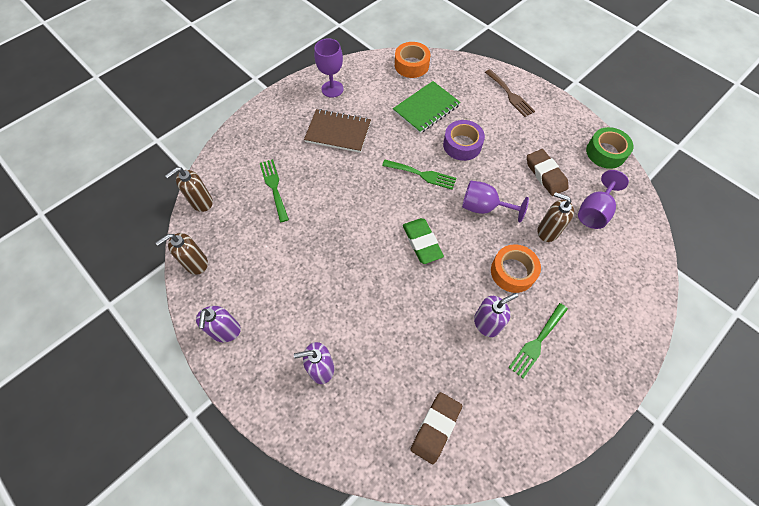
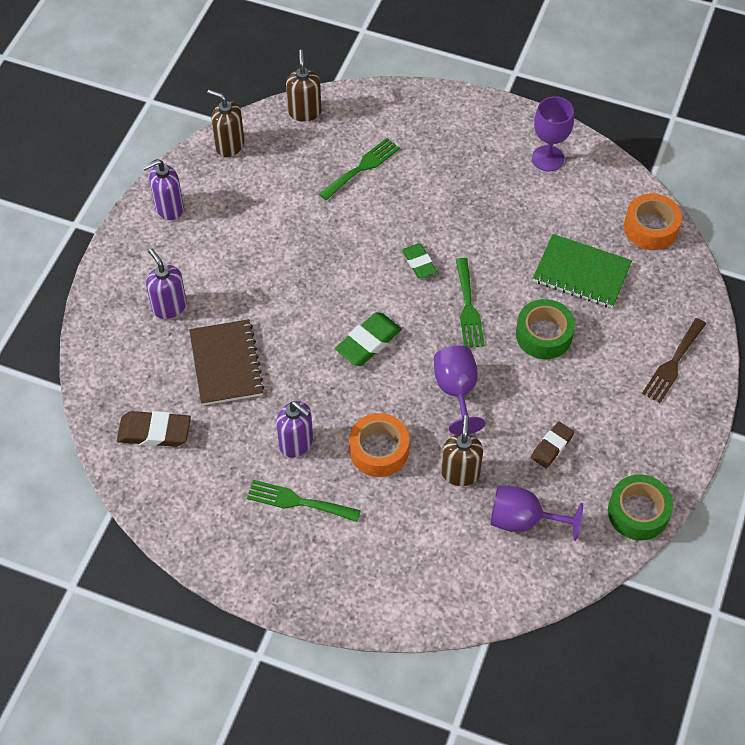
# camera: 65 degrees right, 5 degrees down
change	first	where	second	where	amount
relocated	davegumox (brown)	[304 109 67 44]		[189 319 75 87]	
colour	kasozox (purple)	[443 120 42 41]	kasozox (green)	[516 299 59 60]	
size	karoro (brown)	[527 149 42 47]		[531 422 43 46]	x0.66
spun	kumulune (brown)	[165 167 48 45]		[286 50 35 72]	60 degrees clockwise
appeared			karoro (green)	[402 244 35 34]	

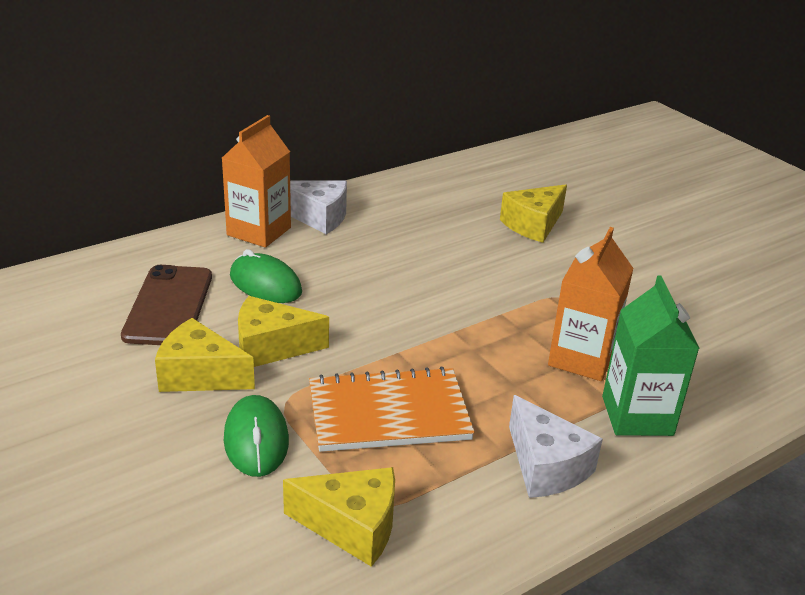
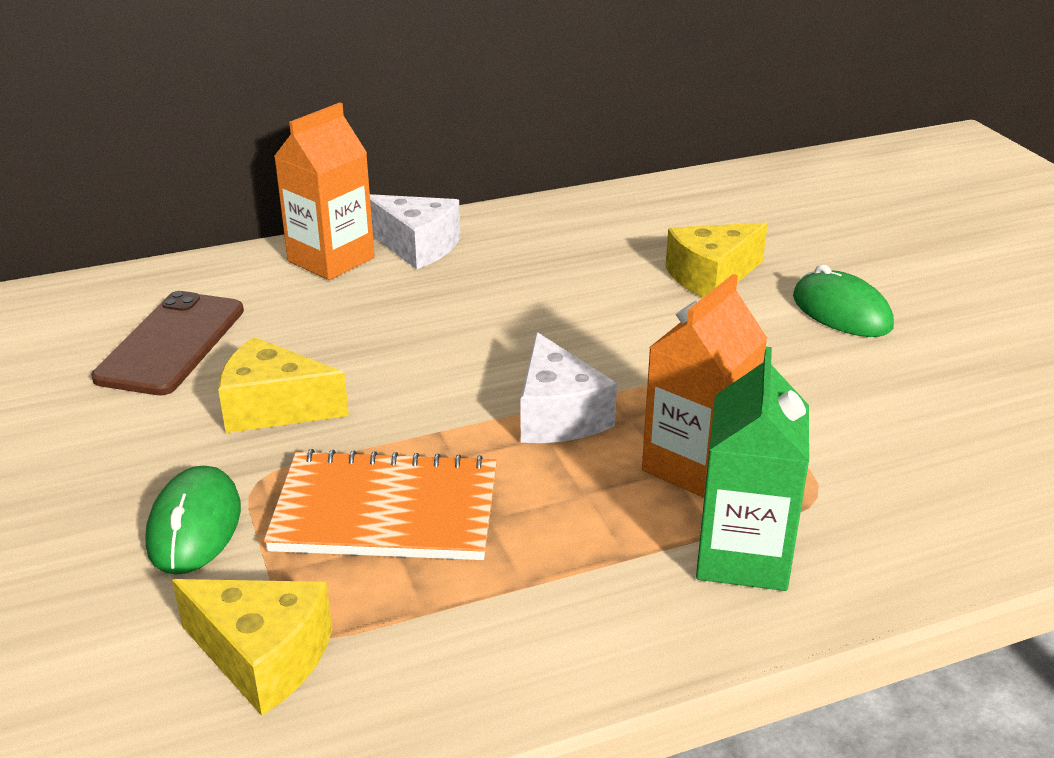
# camera: 15 degrees right, 0 degrees up
change	first	where	second	where	amount
relocated	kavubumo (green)	[230 249 72 54]		[793 264 101 73]	
missing	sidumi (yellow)	[155 318 100 74]			
relocated	sidumi (white)	[509 395 94 103]		[521 332 96 111]	

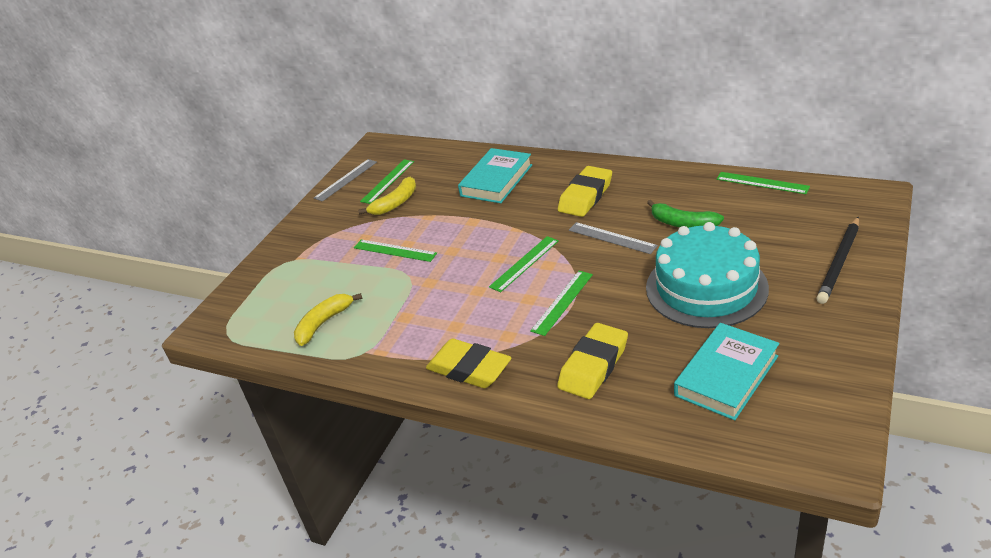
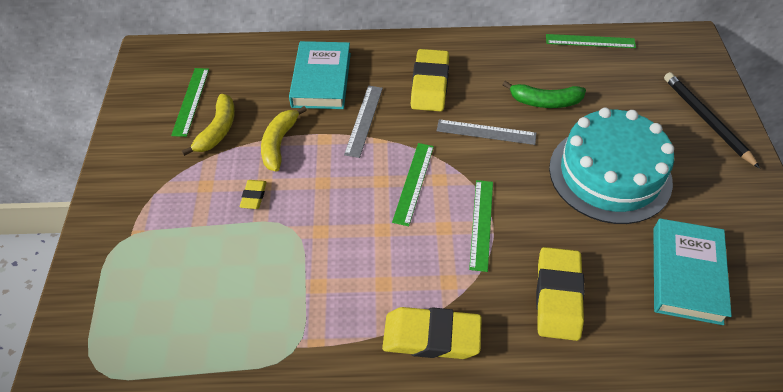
# camera: 30 degrees left, 15 degrees up
change	first	where	second	where	amount
relocated	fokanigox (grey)	[314 159 63 43]		[344 86 39 72]	
spun	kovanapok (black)	[817 217 42 87]		[664 72 96 97]	150 degrees clockwise
exchanged	fokanigox (green)	[354 240 83 22]	karoro (yellow)	[240 180 27 29]	
relocated	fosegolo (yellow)	[294 293 68 53]		[261 106 46 66]	

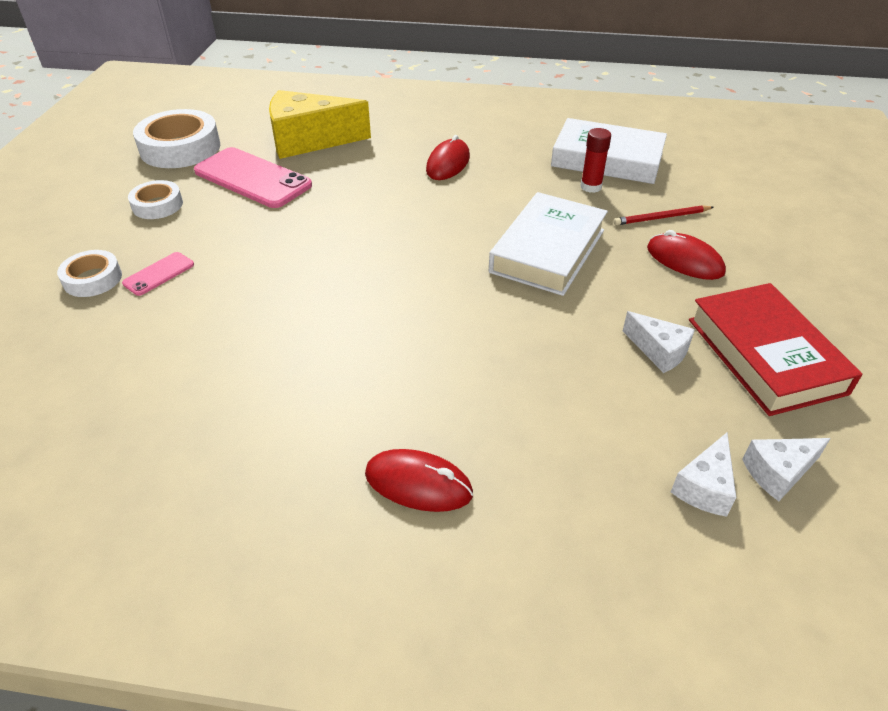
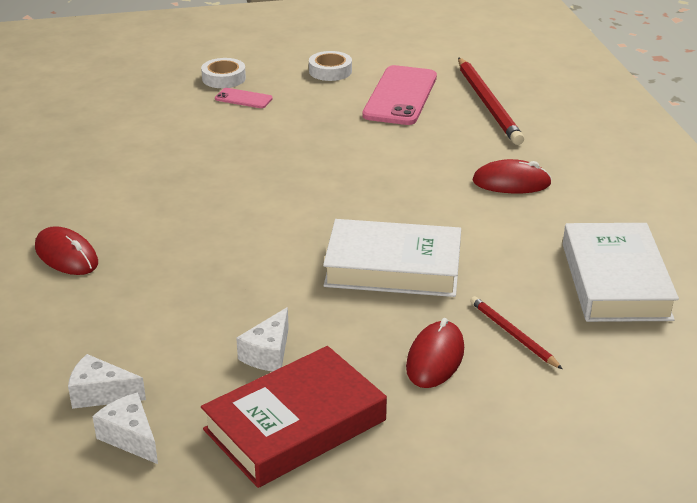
# camera: 70 degrees right, 10 degrees down
change	first	where	second	where	amount
exchanged	sidumi (yellow)	[269 90 102 69]	kovanapok (red)	[458 58 66 87]	
missing	kasozox (white)	[133 109 87 59]			
missing	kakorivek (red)	[580 128 31 65]			
spun	kavubumo (red)	[365 449 108 63]		[35 226 63 49]	45 degrees counterclockwise

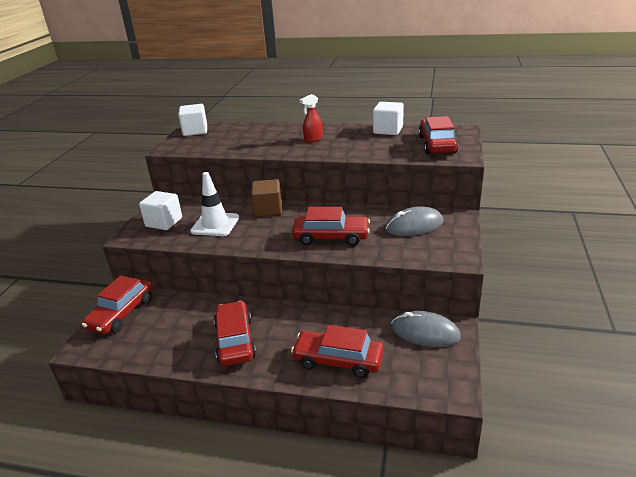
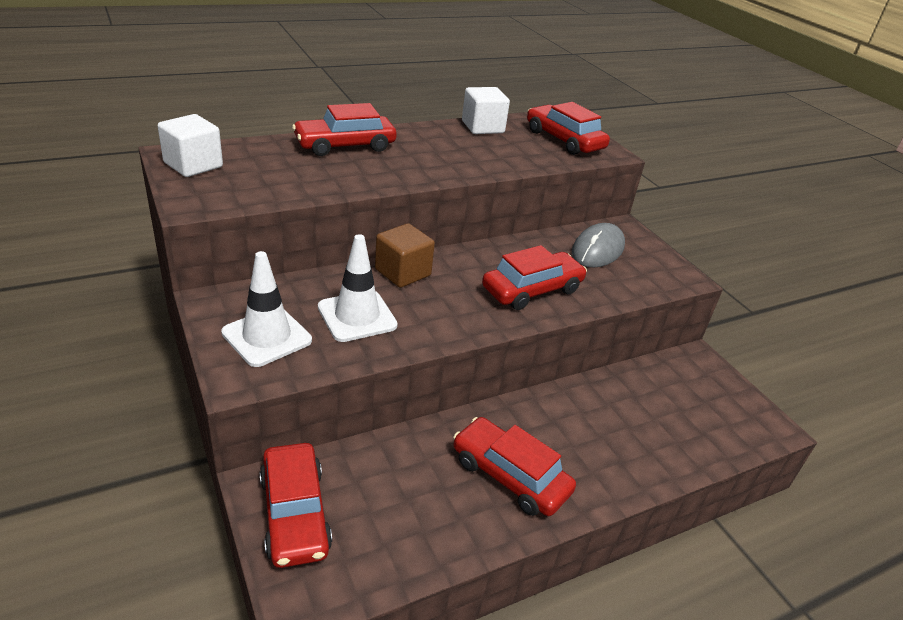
# camera: 45 degrees left, 5 degrees up
change	first	where	second	where	amount
missing	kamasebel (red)	[300 94 23 49]			
exchanged	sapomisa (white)	[139 191 43 39]	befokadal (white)	[221 251 91 116]	
missing	kavubumo (grey)	[391 311 70 36]			
relocated	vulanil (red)	[291 325 93 53]		[292 103 105 53]	

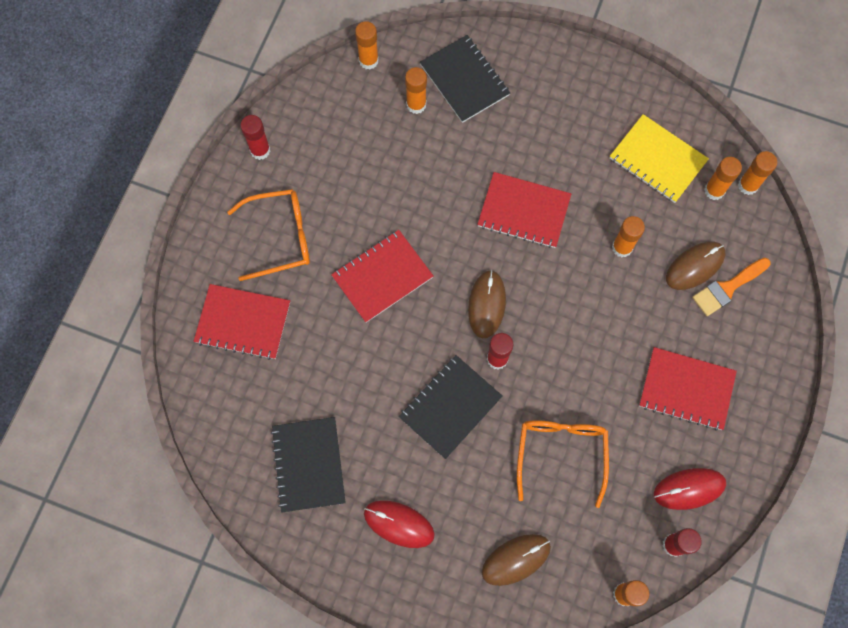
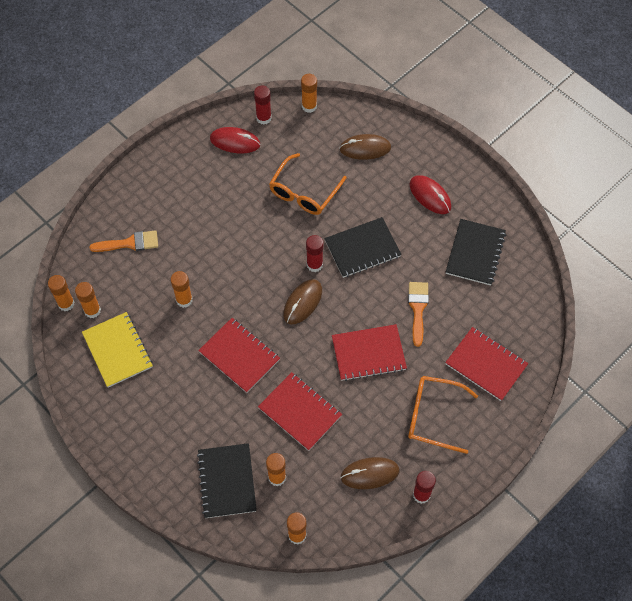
# camera: 155 degrees left, 10 degrees down
change	first	where	second	where	amount
relocated	kavubumo (brown)	[666 242 59 48]		[341 457 58 32]	
relocated	davegumox (red)	[639 347 98 84]		[258 372 84 79]	
appeared			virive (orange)	[408 282 21 65]	

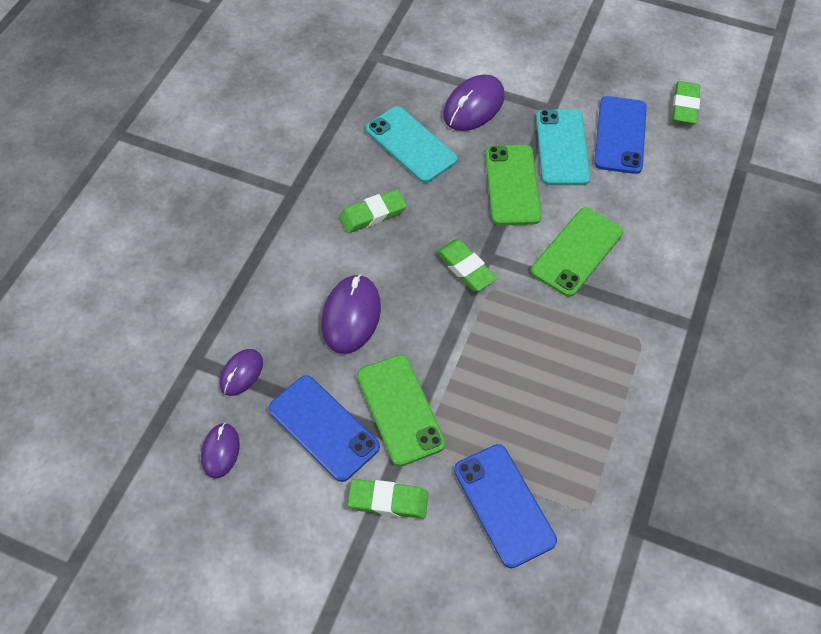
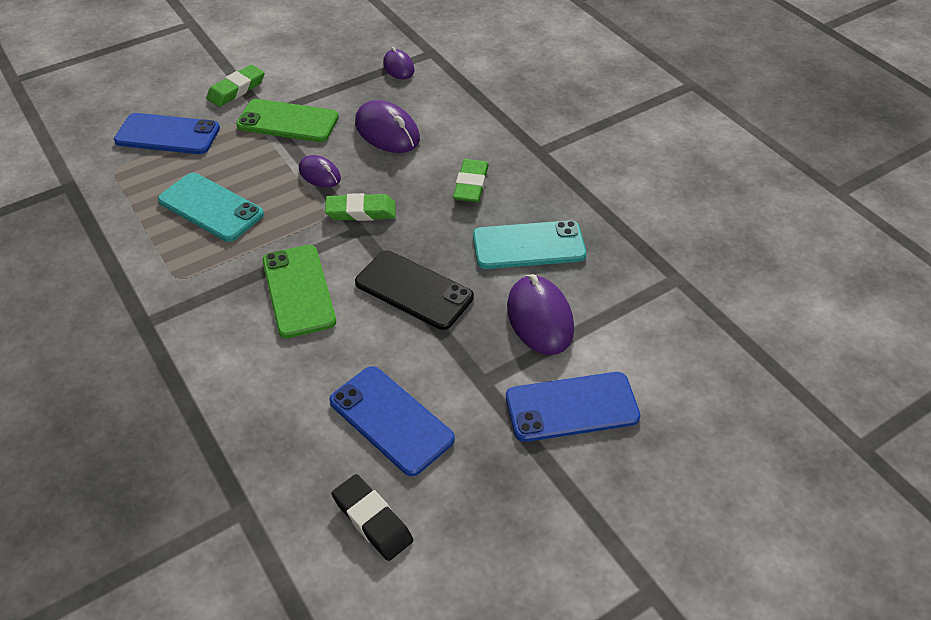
# camera: 125 degrees right, 10 degrees down
change	first	where	second	where	amount
colour	karoro (green)	[672 81 29 43]	karoro (black)	[332 474 81 87]	
relocated	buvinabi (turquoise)	[536 109 55 76]		[158 173 106 69]	
colour	buvinabi (green)	[485 145 57 80]	buvinabi (black)	[355 250 119 80]	
relocated	buvinabi (blue)	[268 375 112 107]		[506 372 135 70]	
relocated	kavubumo (purple)	[201 423 39 56]		[299 155 42 33]	

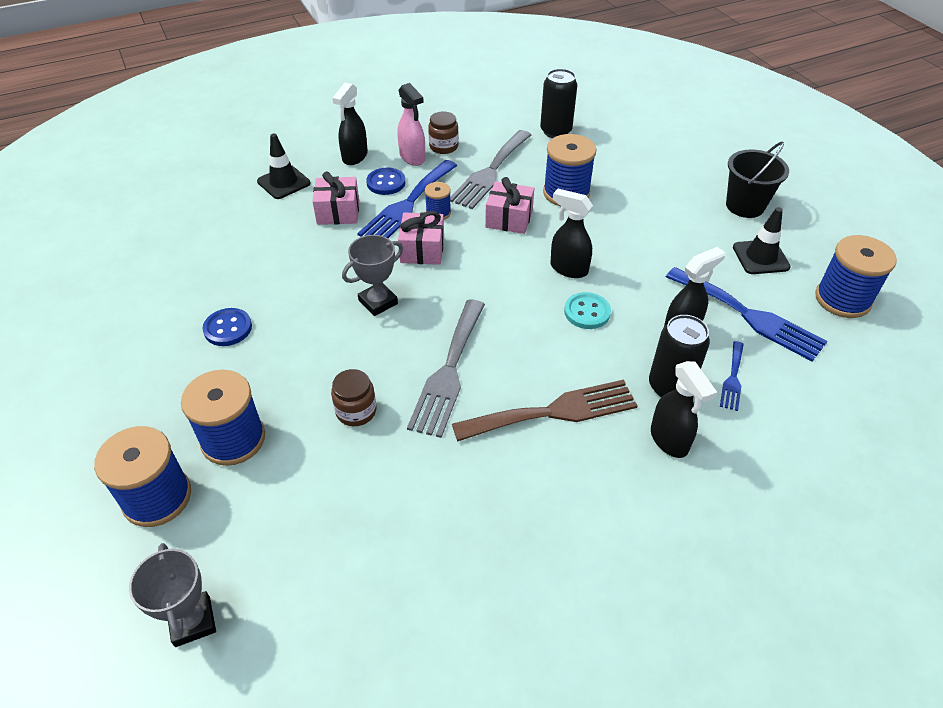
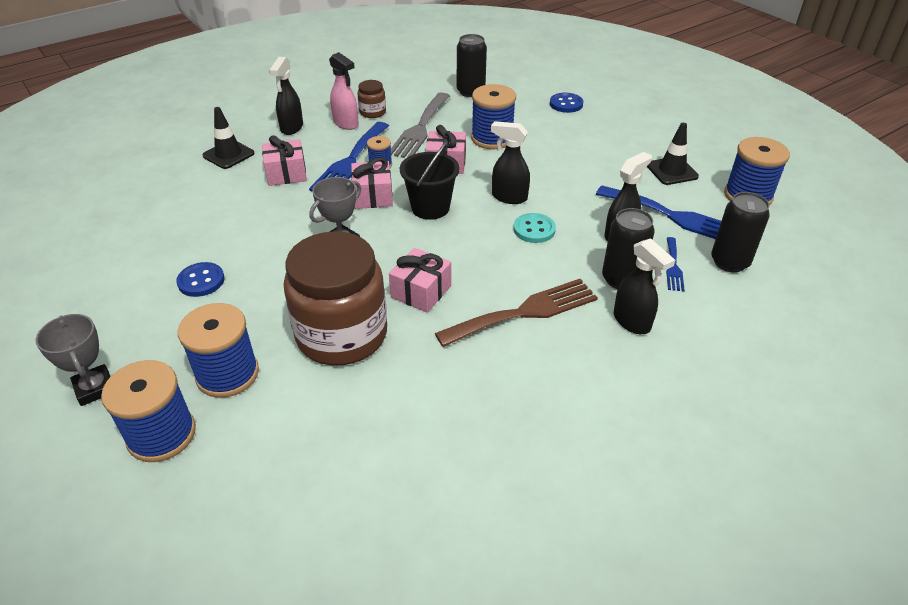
# camera: 10 degrees left, 5 degrees down
change	first	where	second	where	amount
relocated	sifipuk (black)	[726 142 63 76]		[400 141 59 79]	
relocated	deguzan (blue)	[366 168 39 27]		[550 93 33 20]	
exchanged	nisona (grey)	[407 300 78 138]	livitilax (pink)	[389 248 62 65]	
size	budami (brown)	[331 369 45 57]		[284 231 103 134]	x2.35
relocated	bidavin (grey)	[129 543 87 104]		[35 314 75 92]	
appeared			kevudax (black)	[711 192 59 80]	

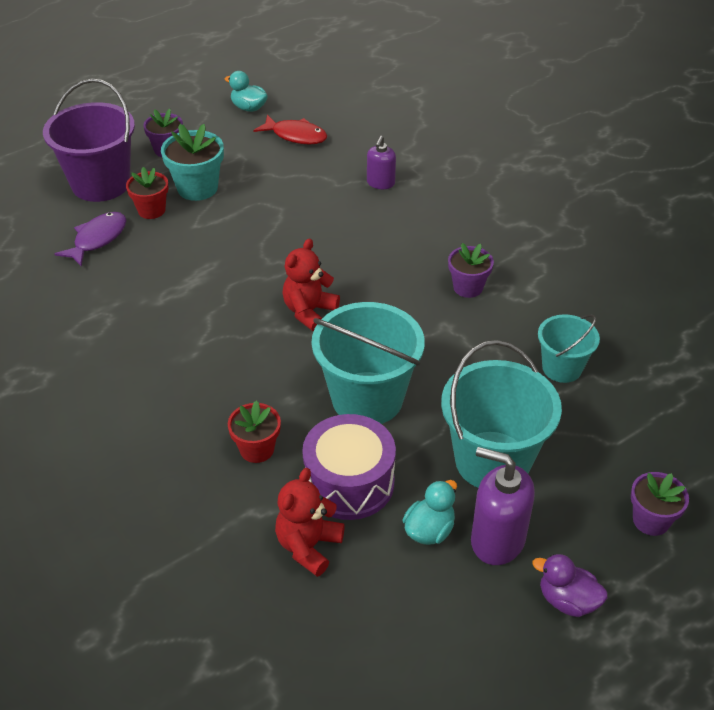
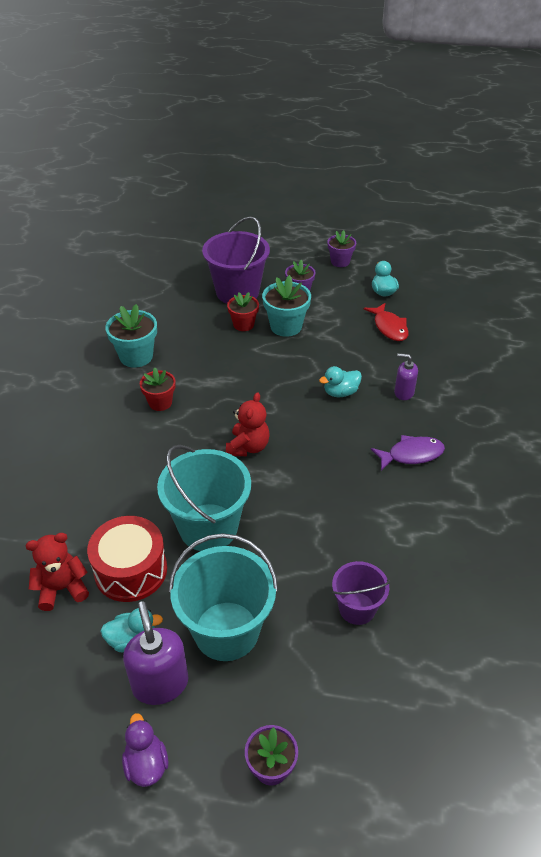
# camera: 45 degrees right, 0 degrees up
change	first	where	second	where	amount
spun	kumulune (purple)	[367 136 29 53]		[394 353 24 47]	45 degrees clockwise
relocated	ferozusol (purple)	[55 212 71 55]		[371 435 74 36]	
spun	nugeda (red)	[282 238 58 93]		[226 392 44 64]	120 degrees clockwise
relocated	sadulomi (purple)	[448 243 46 55]		[327 230 29 37]	
colour	sifipuk (turquoise)	[538 314 62 69]	sifipuk (purple)	[332 561 58 64]	
relocated	sadulomi (red)	[228 400 53 63]		[140 368 35 43]	
colour	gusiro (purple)	[302 414 94 106]	gusiro (red)	[87 516 80 86]	
appeared			sadulomi (turquoise)	[105 304 52 64]	
appeared			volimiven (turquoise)	[319 366 43 31]	

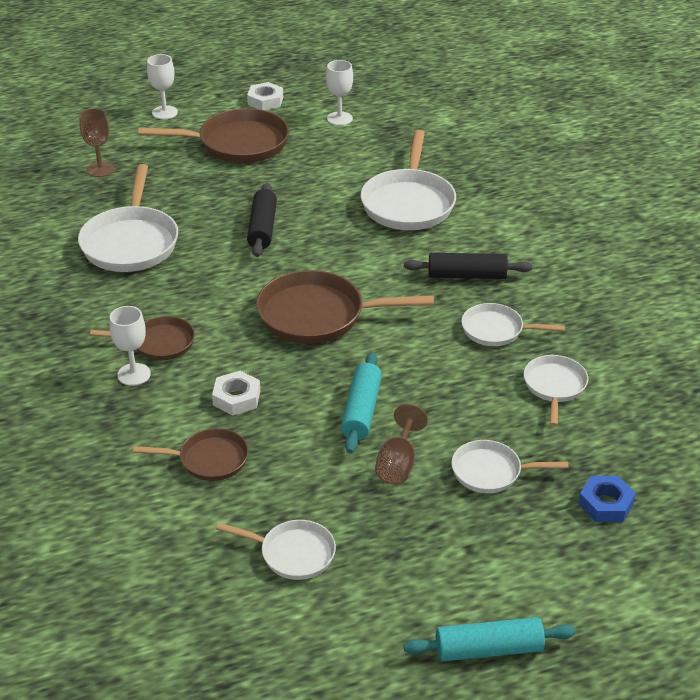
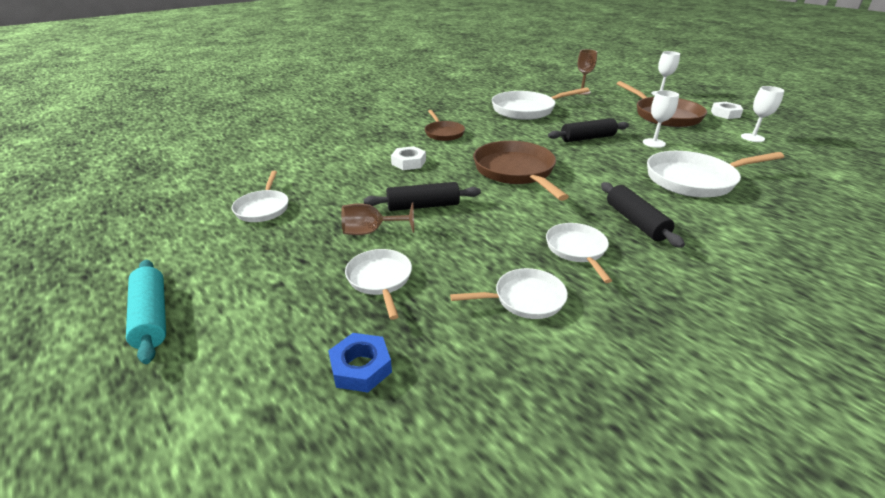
# camera: 70 degrees right, 5 degrees down
change	first	where	second	where	amount
relocated	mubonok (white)	[110 306 41 80]		[643 90 36 58]	
colour	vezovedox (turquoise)	[341 353 41 100]	vezovedox (black)	[364 182 117 29]	
missing	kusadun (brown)	[133 428 116 53]			

